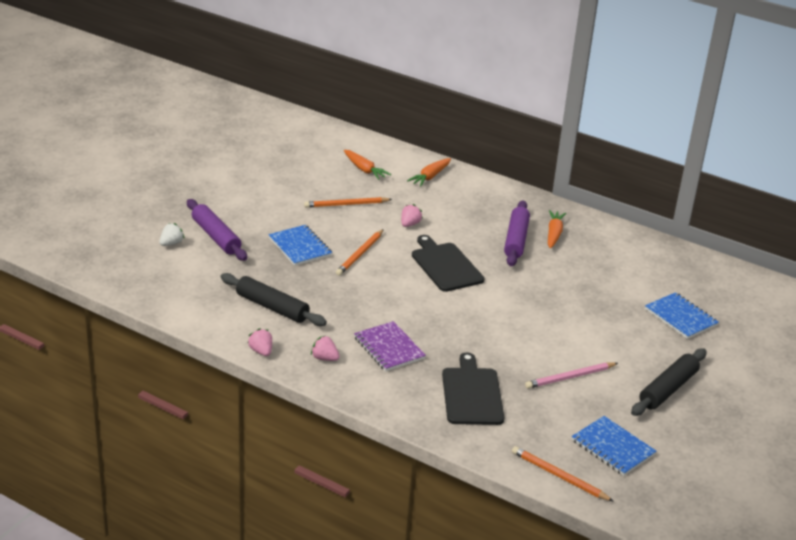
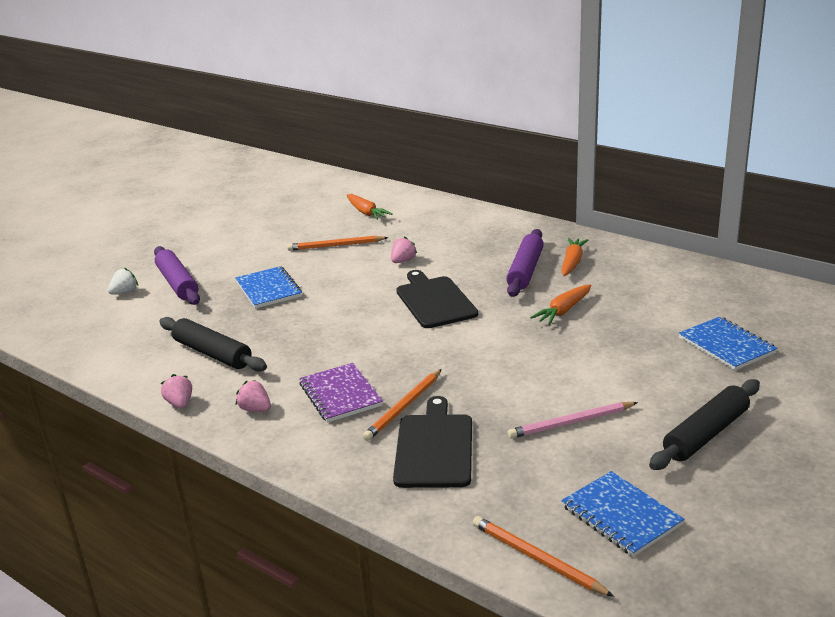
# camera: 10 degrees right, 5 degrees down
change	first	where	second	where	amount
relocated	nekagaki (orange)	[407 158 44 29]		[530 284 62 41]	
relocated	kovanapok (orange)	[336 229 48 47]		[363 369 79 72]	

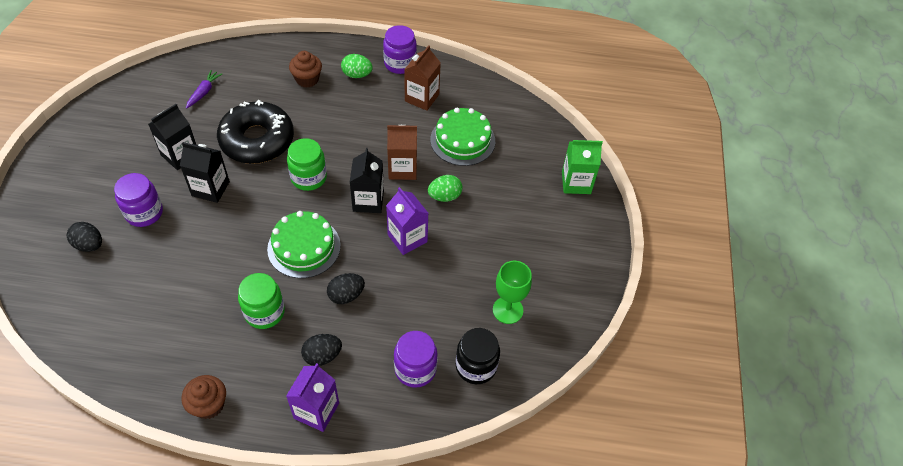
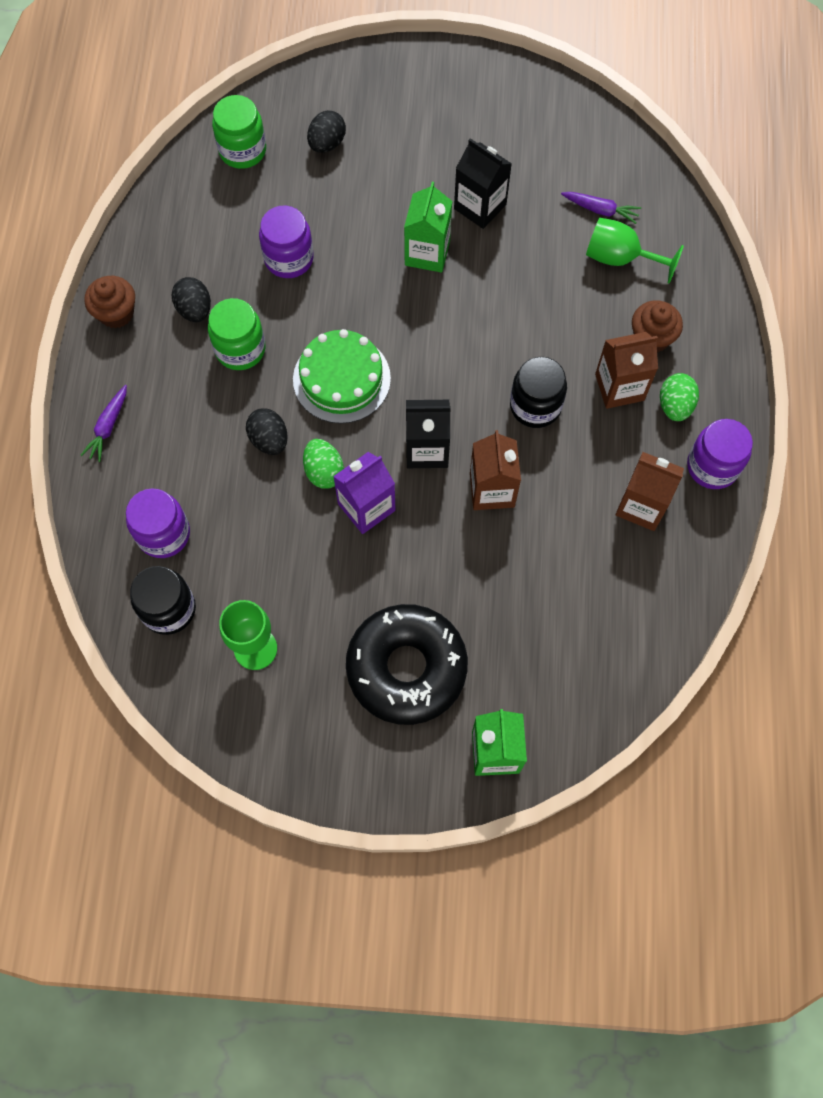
# camera: 90 degrees right, 15 degrees up
change	first	where	second	where	amount
relocated	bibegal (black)	[217 100 77 64]		[346 604 122 121]	
missing	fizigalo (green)	[430 108 65 58]			
relocated	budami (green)	[287 138 40 53]		[212 95 54 74]	
colour	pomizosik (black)	[180 142 50 61]	pomizosik (green)	[404 182 48 91]	
relocated	budami (purple)	[114 173 49 54]		[259 206 55 72]	
relocated	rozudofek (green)	[428 175 34 27]		[303 439 41 50]	
relocated	rozudofek (black)	[301 334 41 32]		[172 277 39 45]	
exchanged	pomizosik (purple)	[286 363 53 69]	nekagaki (purple)	[80 385 47 77]	
appeared			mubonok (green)	[586 217 98 66]	
appeared			pomizosik (brown)	[595 332 63 77]	
appeared			budami (black)	[510 357 57 71]	

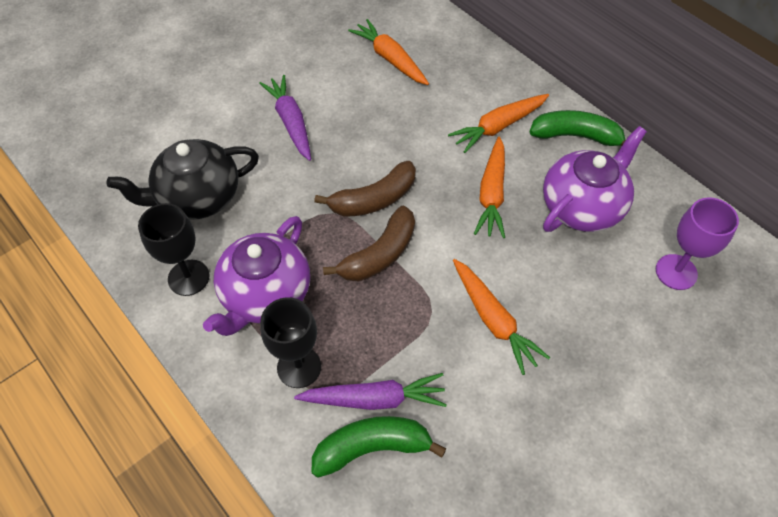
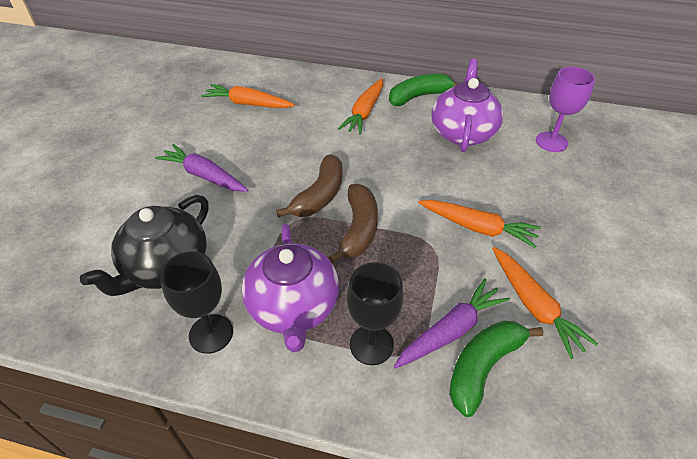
# camera: 35 degrees left, 10 degrees down
change	first	where	second	where	amount
relocated	nekagaki (orange)	[474 136 31 102]		[492 247 106 112]	

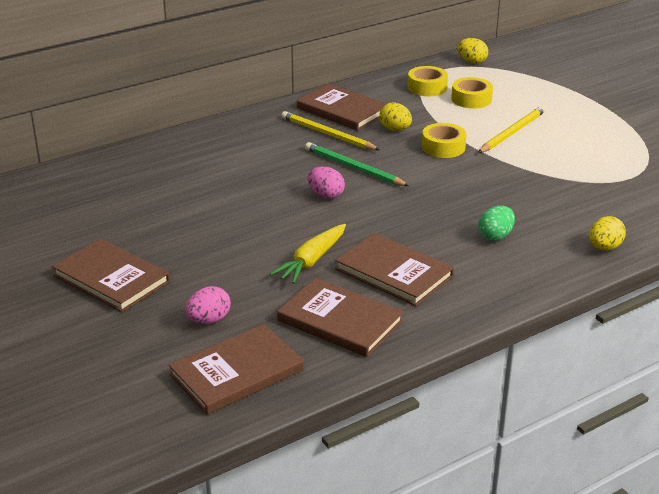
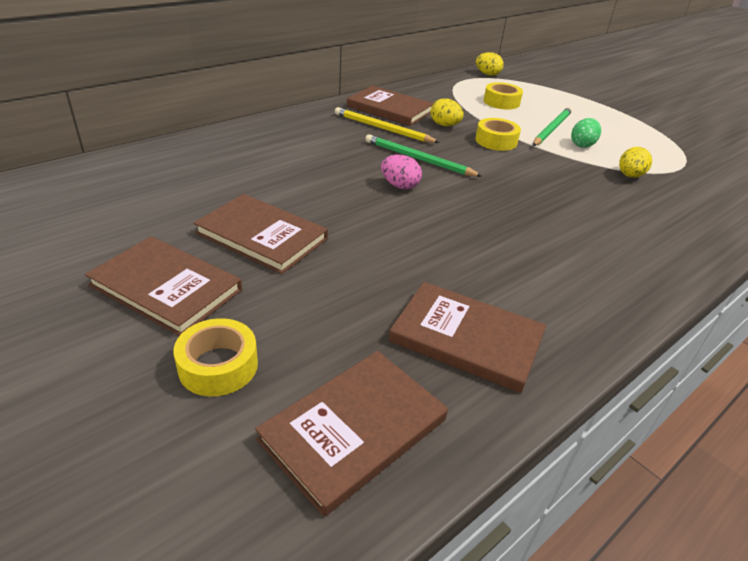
# camera: 10 degrees left, 5 degrees up
change	first	where	second	where	amount
relocated	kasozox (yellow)	[408 66 40 30]		[173 318 85 78]	
colour	kovanapok (yellow)	[478 106 68 47]	kovanapok (green)	[533 107 39 39]	
relocated	rozudofek (green)	[478 206 37 35]		[571 118 30 30]	
relocated	rozudofek (yellow)	[589 216 37 34]		[619 147 33 31]	
missing	nekagaki (yellow)	[270 224 76 60]			
relocated	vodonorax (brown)	[335 233 119 73]		[194 194 134 80]	
missing	rozudofek (pink)	[185 286 46 38]			

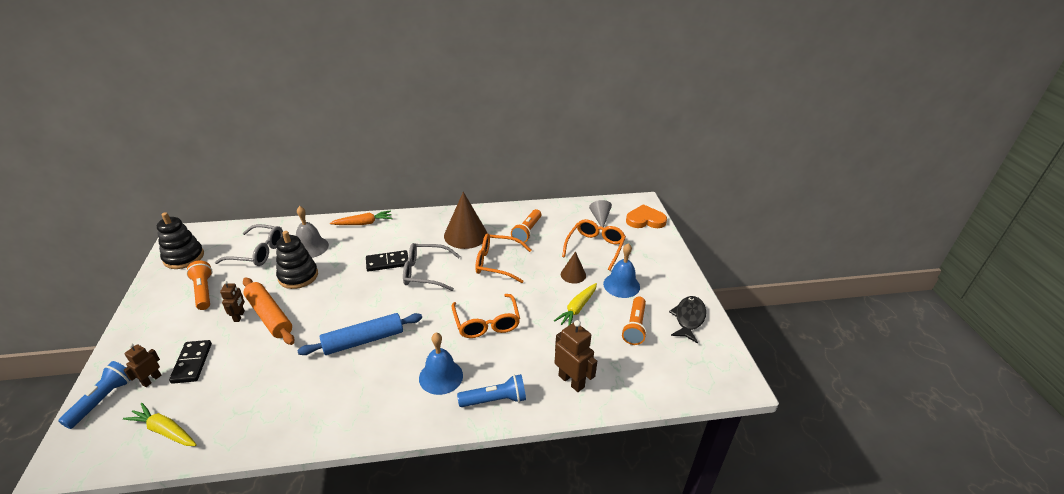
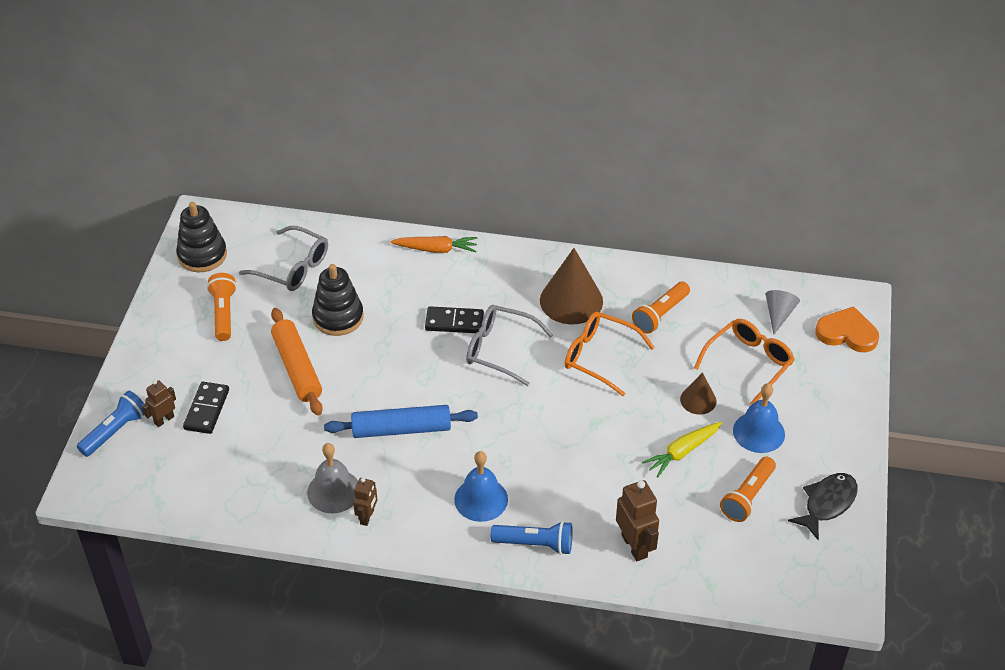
# camera: 20 degrees right, 10 degrees up
change	first	where	second	where	amount
relocated	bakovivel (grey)	[296 206 33 52]		[307 443 51 70]	
relocated	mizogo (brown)	[220 281 25 41]		[353 478 24 48]	
missing	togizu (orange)	[451 294 69 44]			
missing	nekagaki (yellow)	[123 403 74 43]			

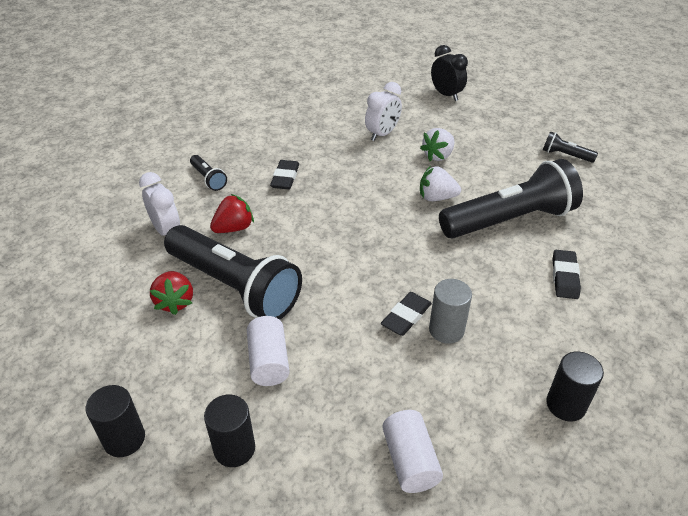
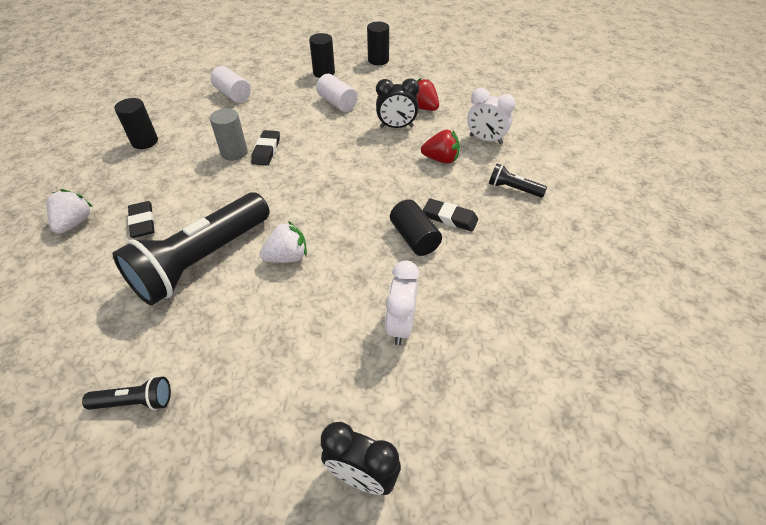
# camera: 150 degrees right, 5 degrees up
change	first	where	second	where	amount
relocated	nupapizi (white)	[420 128 35 33]		[47 189 46 45]	
spun	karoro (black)	[270 160 29 30]		[423 199 55 32]	45 degrees counterclockwise
spun	nupapizi (red)	[210 194 44 39]		[421 130 39 34]	105 degrees counterclockwise
exchanged	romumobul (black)	[164 225 138 95]	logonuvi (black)	[376 78 43 50]	
appeared			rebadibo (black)	[390 199 52 57]	

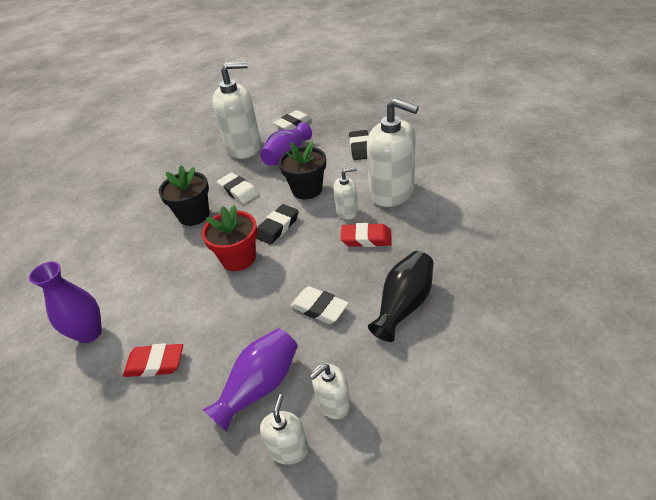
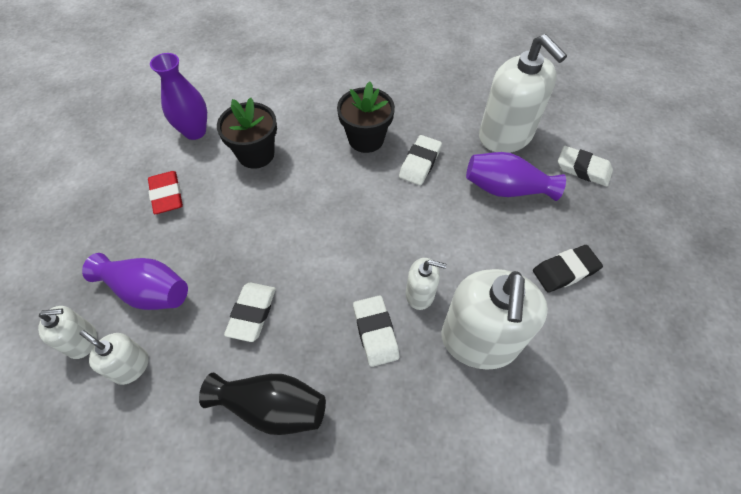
# camera: 65 degrees right, 15 degrees up
change	first	where	second	where	amount
relocated	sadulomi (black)	[279 141 47 58]		[217 98 60 71]	
spun	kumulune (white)	[333 167 25 53]		[406 258 40 52]	45 degrees counterclockwise
missing	karoro (black)	[256 204 43 41]			
missing	sadulomi (red)	[202 205 55 66]			
colour	karoro (red)	[341 223 51 24]	karoro (white)	[353 295 47 72]	

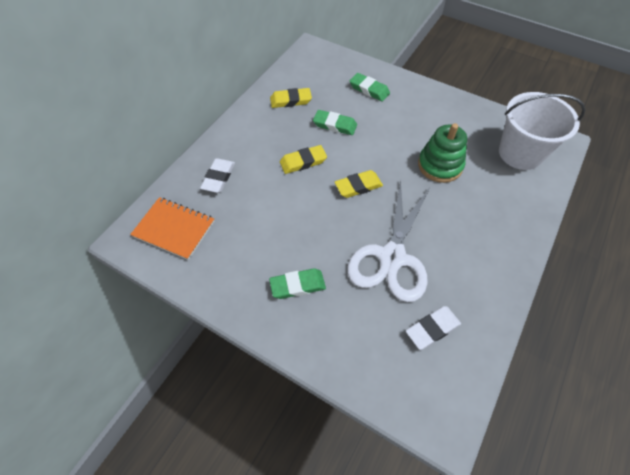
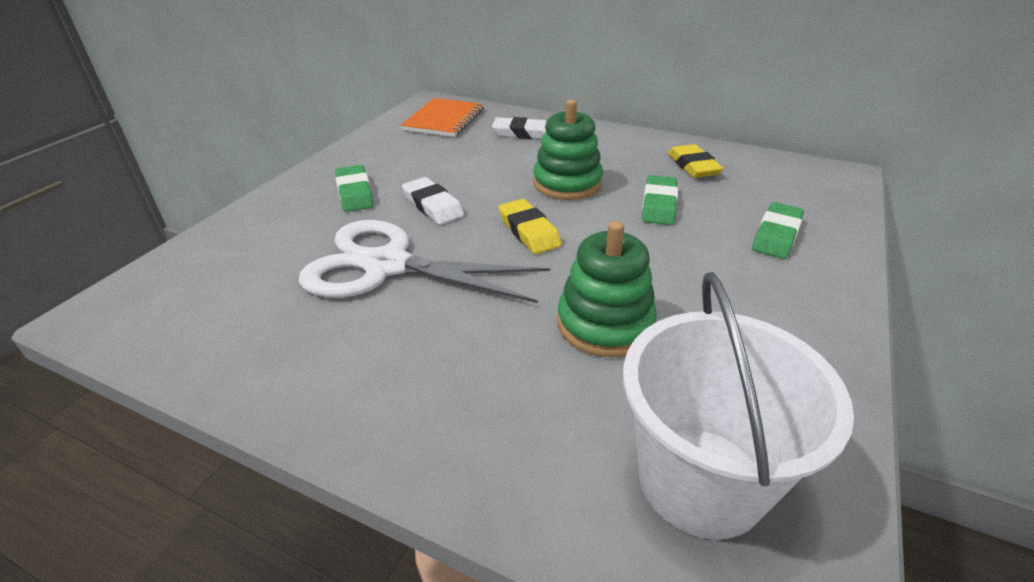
# camera: 85 degrees right, 20 degrees down
change	first	where	second	where	amount
exchanged	karoro (yellow)	[280 145 47 29]	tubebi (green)	[533 100 70 100]	
relocated	karoro (white)	[406 306 55 44]		[402 177 62 48]	

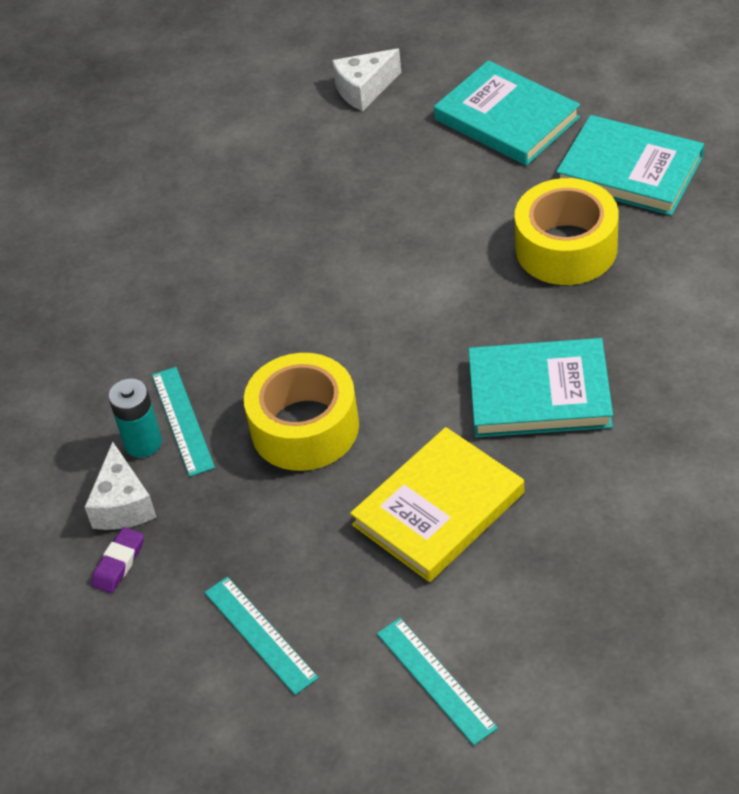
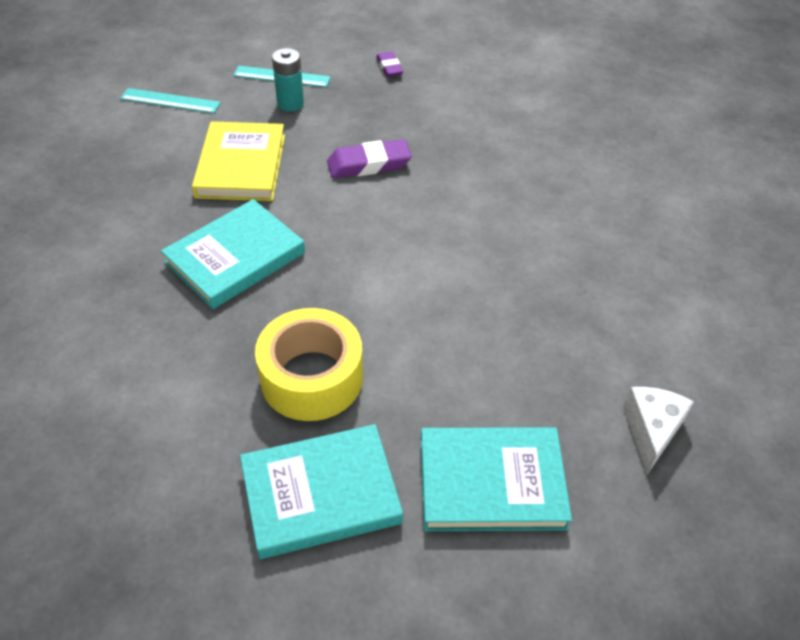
# camera: 130 degrees right, 0 degrees up
change	first	where	second	where	amount
exchanged	kasozox (yellow)	[244 353 115 118]	karoro (purple)	[327 139 85 39]	
missing	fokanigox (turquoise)	[152 367 63 110]			
relocated	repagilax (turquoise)	[108 379 54 79]		[272 48 32 63]	
missing	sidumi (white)	[85 442 71 88]			

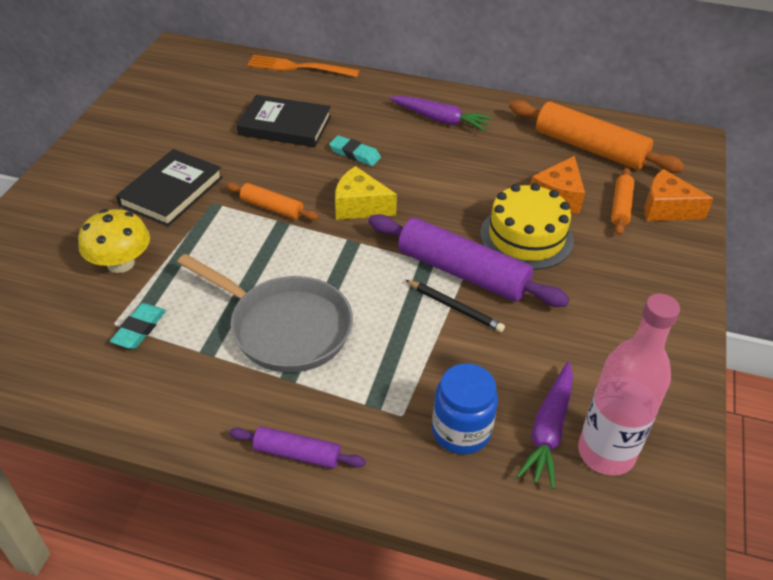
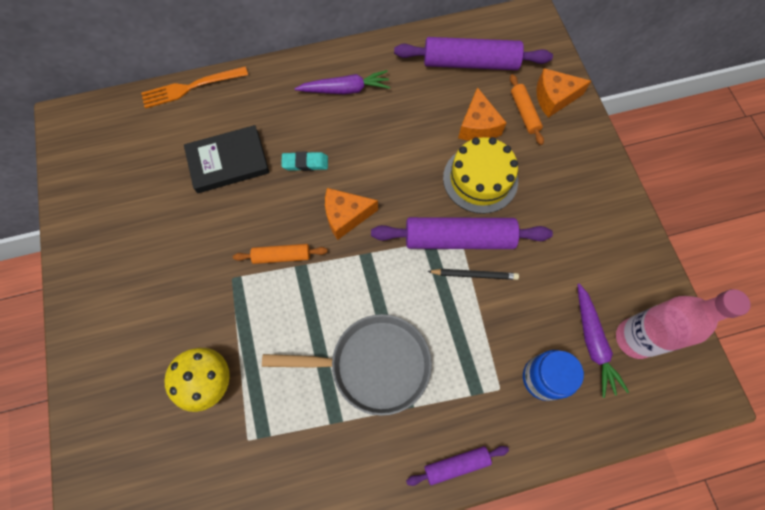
# camera: 30 degrees left, 25 degrees up
change	first	where	second	where	amount
colour	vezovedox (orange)	[509 100 176 73]	vezovedox (purple)	[394 37 159 33]	
missing	vodonorax (black)	[116 149 107 77]			
colour	sidumi (yellow)	[335 166 62 54]	sidumi (orange)	[325 188 53 52]	
missing	karoro (turquoise)	[110 303 56 46]			

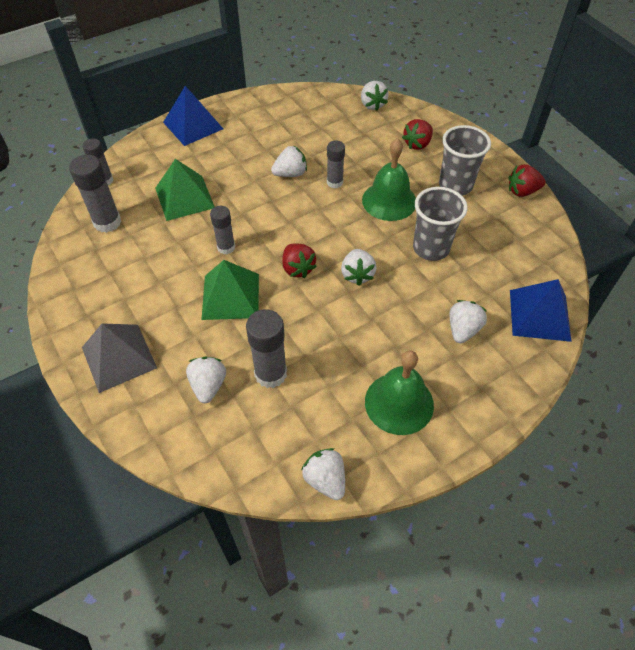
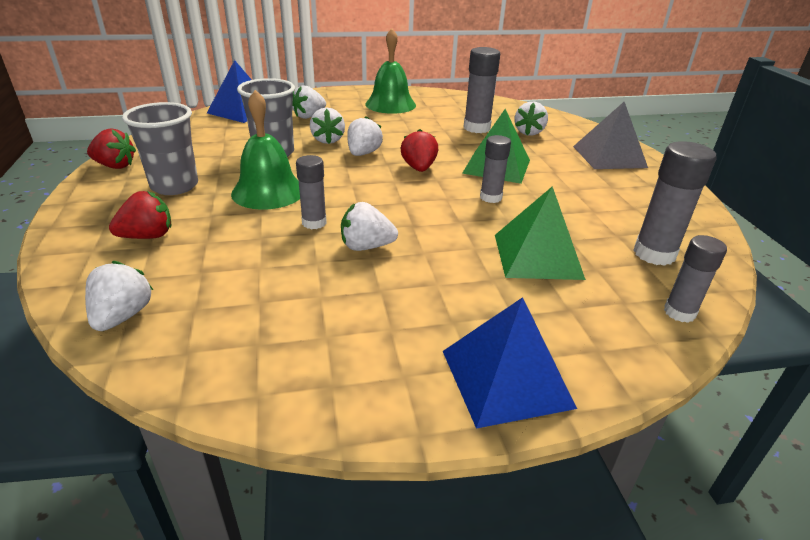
# camera: 160 degrees left, 20 degrees down
change	first	where	second	where	amount
relocated	nupapizi (white)	[301 448 44 52]		[310 108 35 36]	

